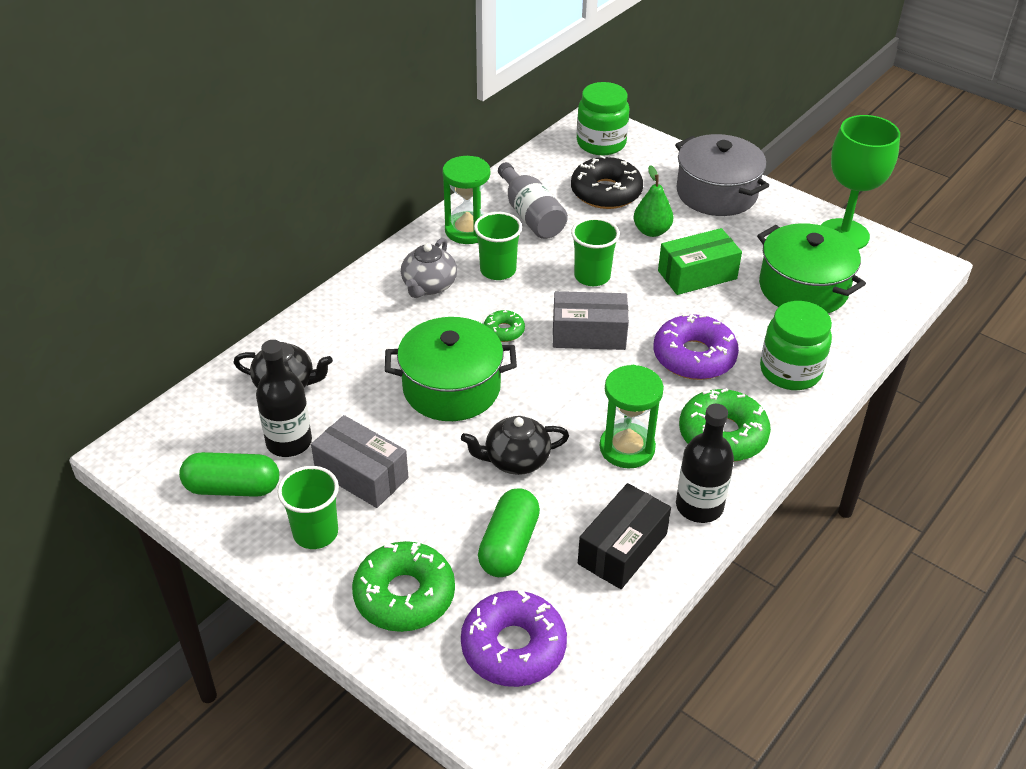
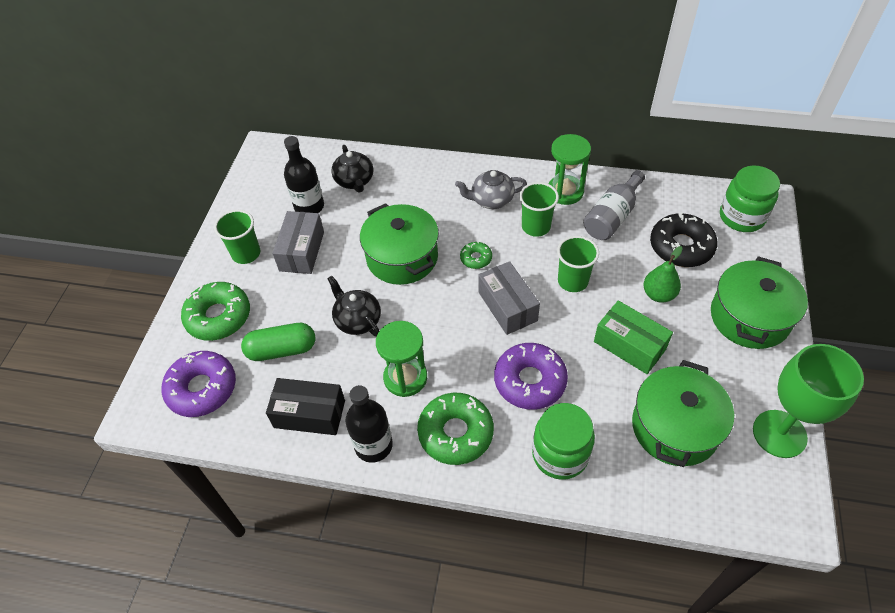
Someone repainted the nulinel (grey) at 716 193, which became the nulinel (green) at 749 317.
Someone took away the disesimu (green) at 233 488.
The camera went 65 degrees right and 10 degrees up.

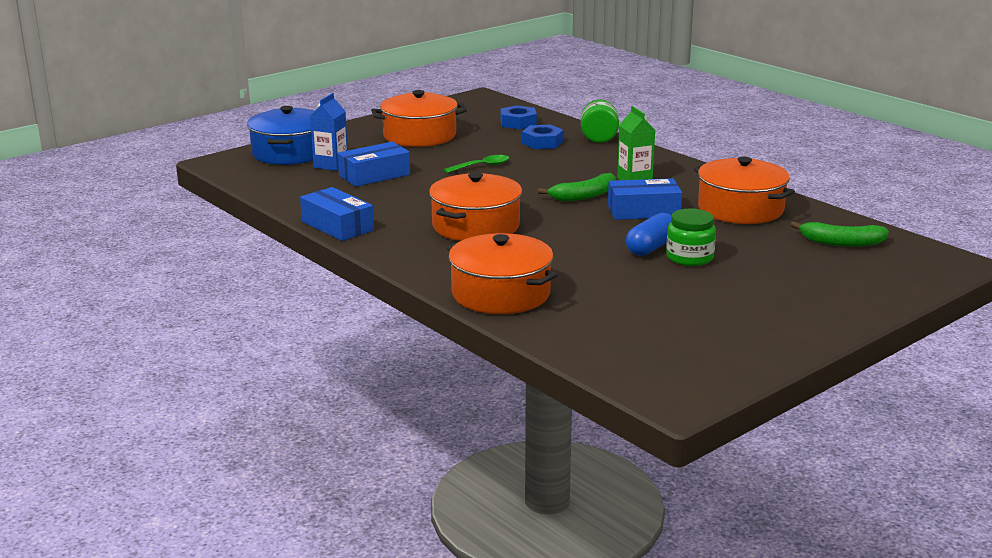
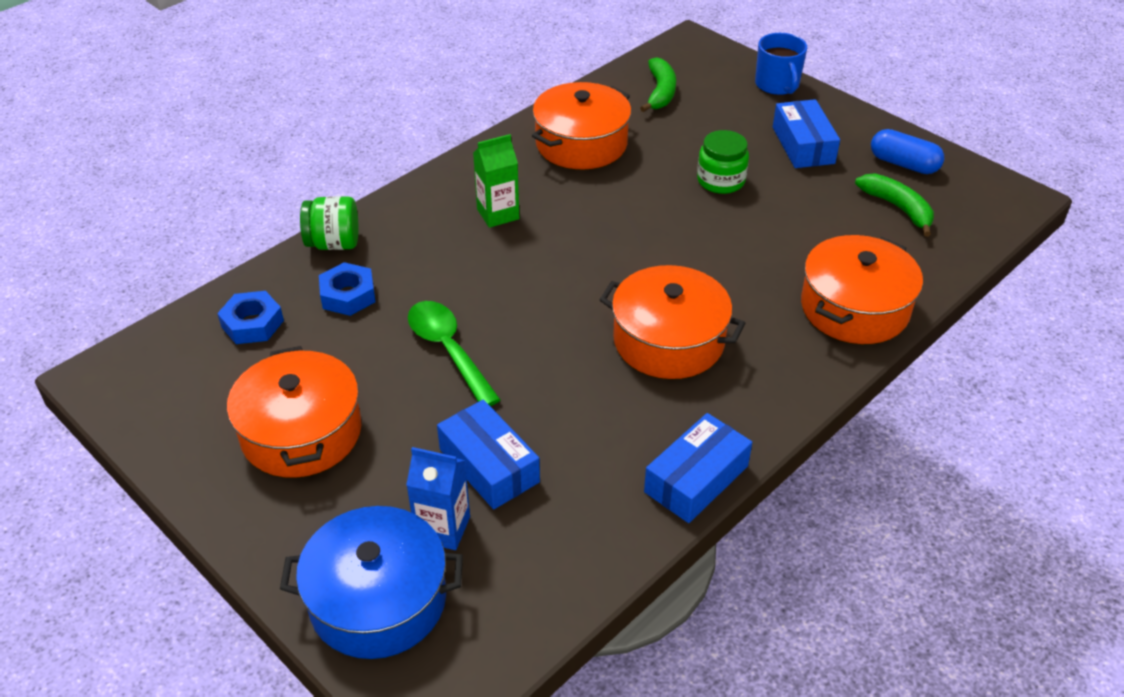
Someone scaled the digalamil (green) at 481 166 by 1.55.
Someone put down the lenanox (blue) at 777 85.
Someone carried the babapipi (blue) from 643 211 to 803 145.
Someone carried the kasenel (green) from 584 196 to 898 208.
Someone carried the disesimu (blue) from 651 247 to 903 164.
The camera went 95 degrees left and 20 degrees up.

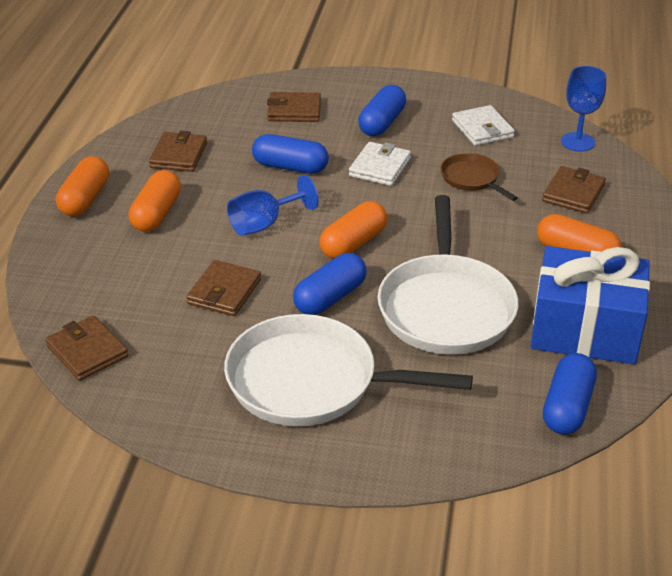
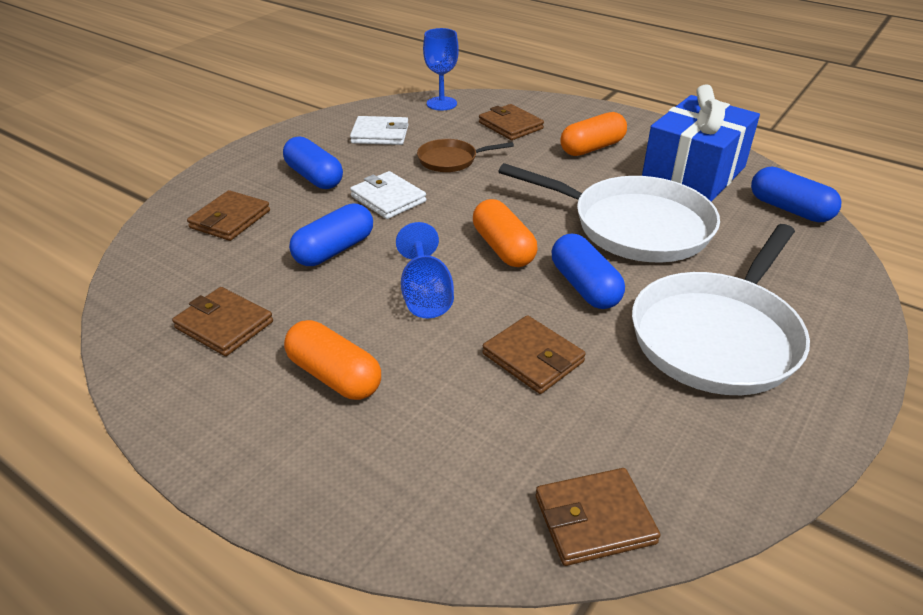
Someone took away the disesimu (orange) at 85 199.
The camera went 65 degrees left and 0 degrees up.

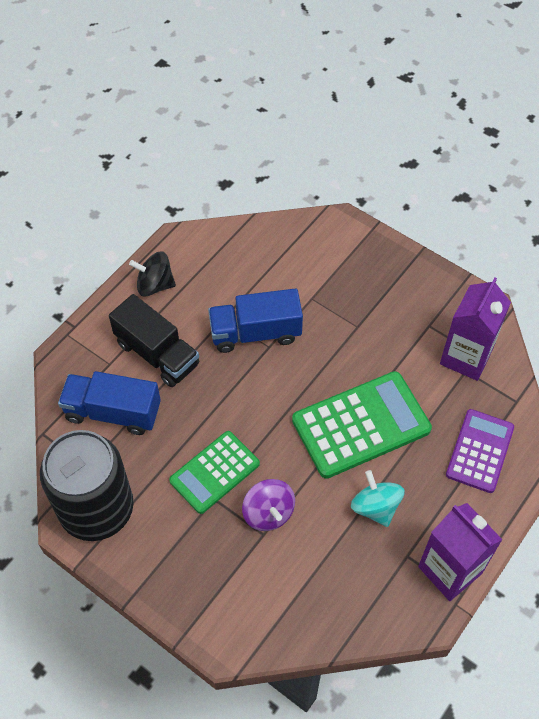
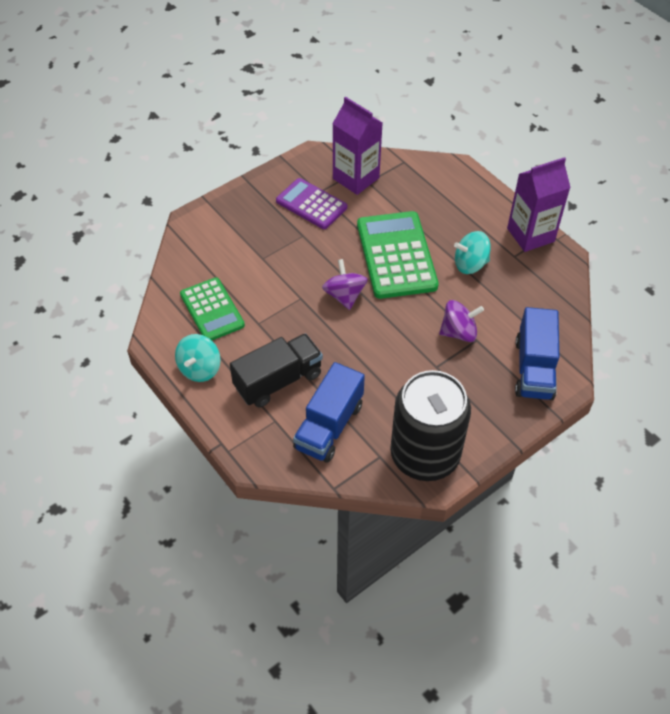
Someone repainted the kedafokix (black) at 155 285, which became the kedafokix (turquoise) at 200 369.
Someone carried the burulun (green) from 214 472 to 212 310.
Someone carried the burulun (purple) from 480 451 to 311 204.
Someone put down the kedafokix (purple) at 344 295.
Someone carried the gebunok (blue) from 255 333 to 534 368.
The camera went 75 degrees left and 5 degrees down.

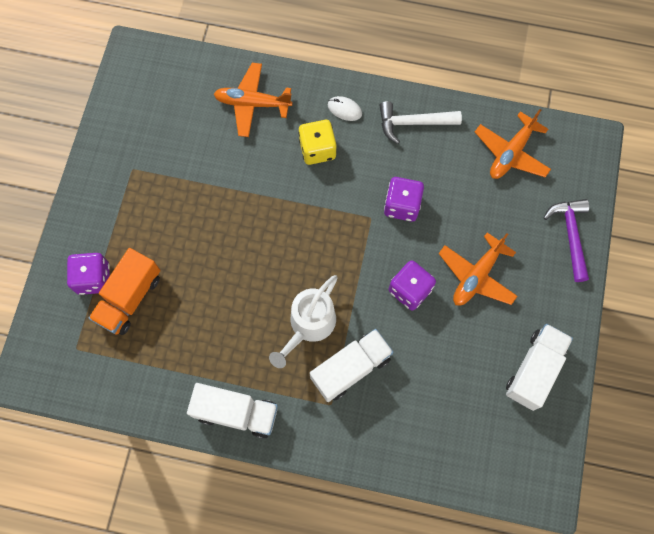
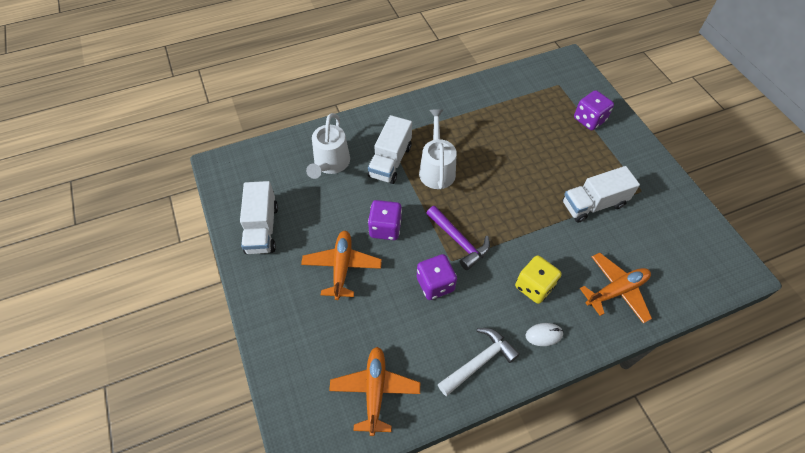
Someone put down the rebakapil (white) at 330 164.
Someone carried the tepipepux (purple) from 570 235 to 459 241.
Someone carried the gebunok (white) from 236 412 to 593 204.
Someone took away the gebunok (orange) at 129 298.
The camera went 145 degrees right and 15 degrees down.

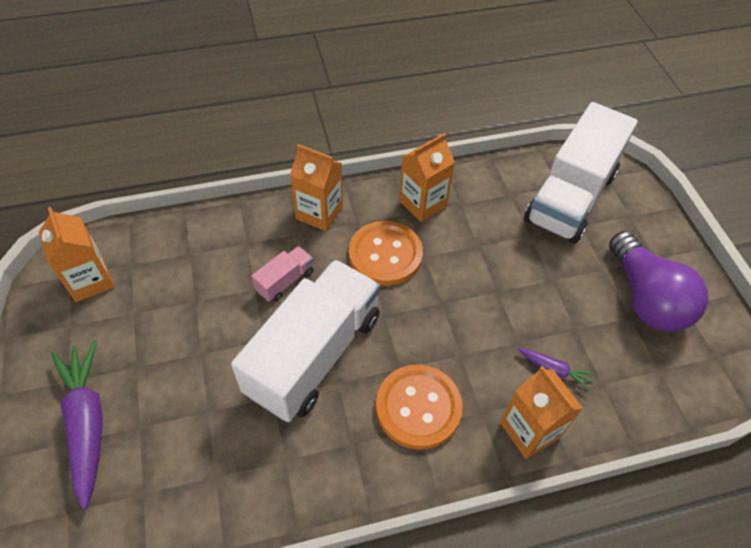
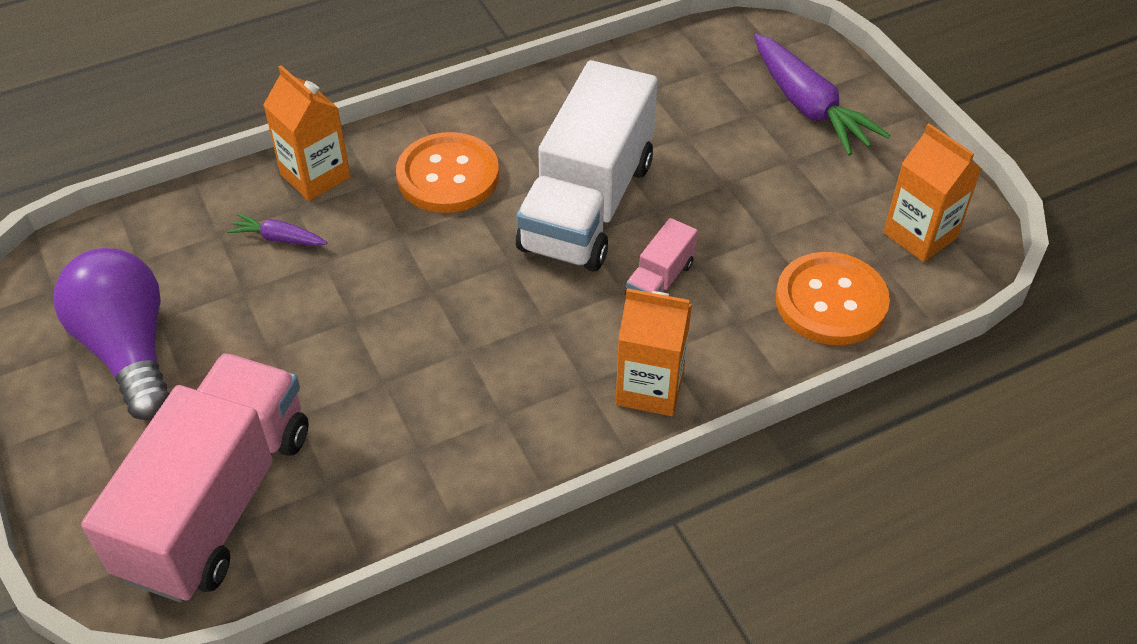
Someone repainted the gebunok (white) at 570 197, which became the gebunok (pink) at 218 502.
Someone carried the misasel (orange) from 385 254 to 831 301.
Someone took away the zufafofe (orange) at 422 203.
The camera went 170 degrees right and 5 degrees down.

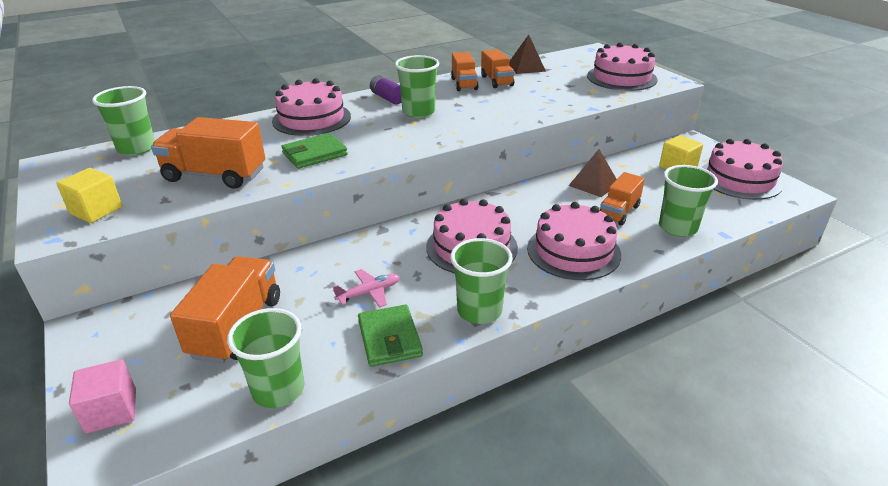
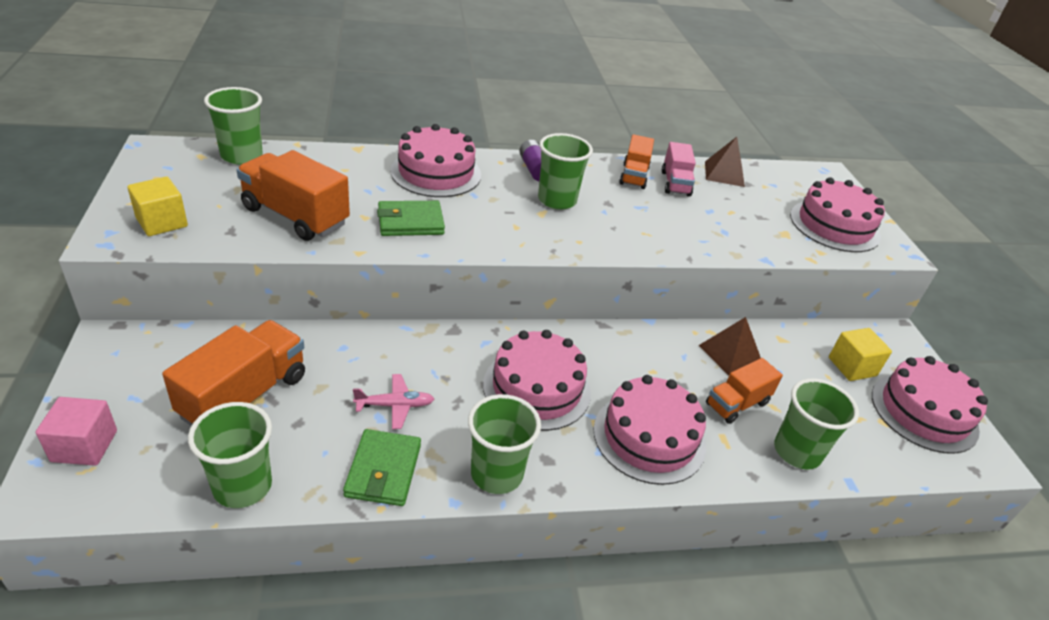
Someone repainted the gebunok (orange) at 496 81, which became the gebunok (pink) at 675 183.
The camera went 15 degrees right and 5 degrees up.

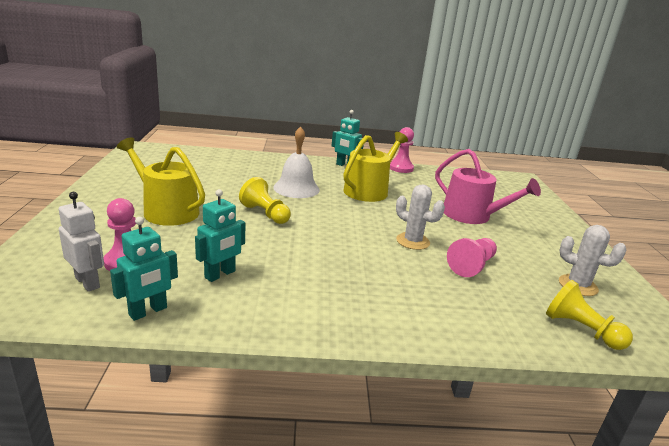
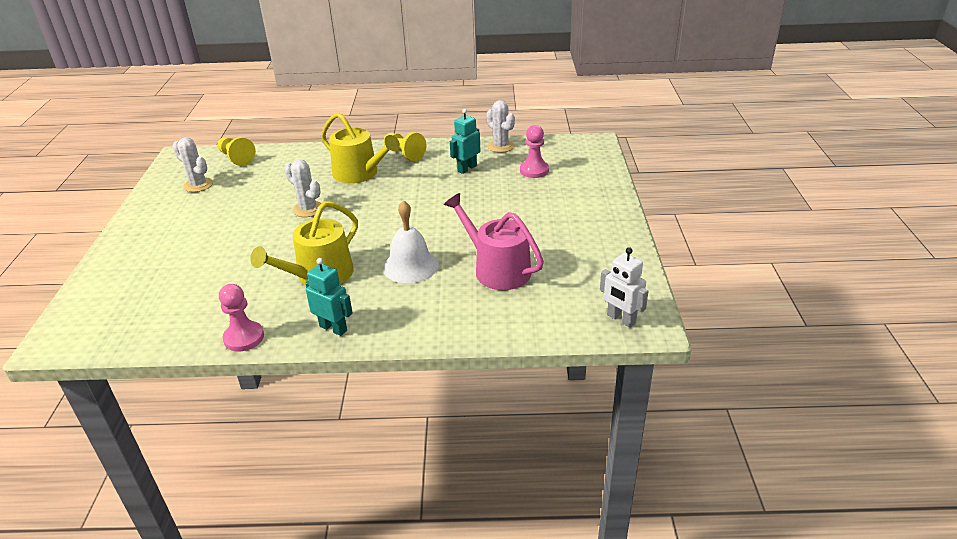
Someone carried the rebakapil (yellow) from 166 210 to 360 173.
Someone carried the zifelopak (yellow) from 265 214 to 404 154.
Someone carried the rebakapil (pink) from 472 216 to 497 269.
Someone swapped the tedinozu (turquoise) at 148 311 for the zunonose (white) at 500 146.
Someone carried the tedinozu (white) from 87 282 to 621 319.
Someone took away the zifelopak (pink) at 472 266.
The camera went 175 degrees left and 10 degrees up.

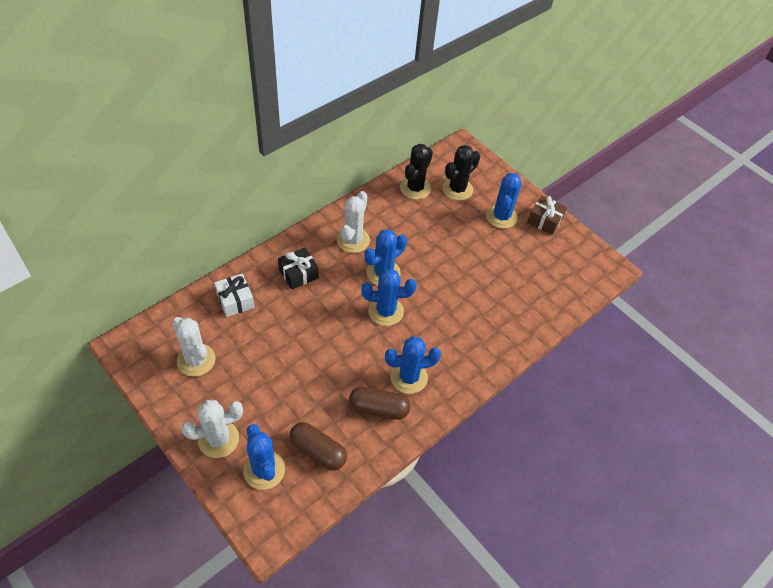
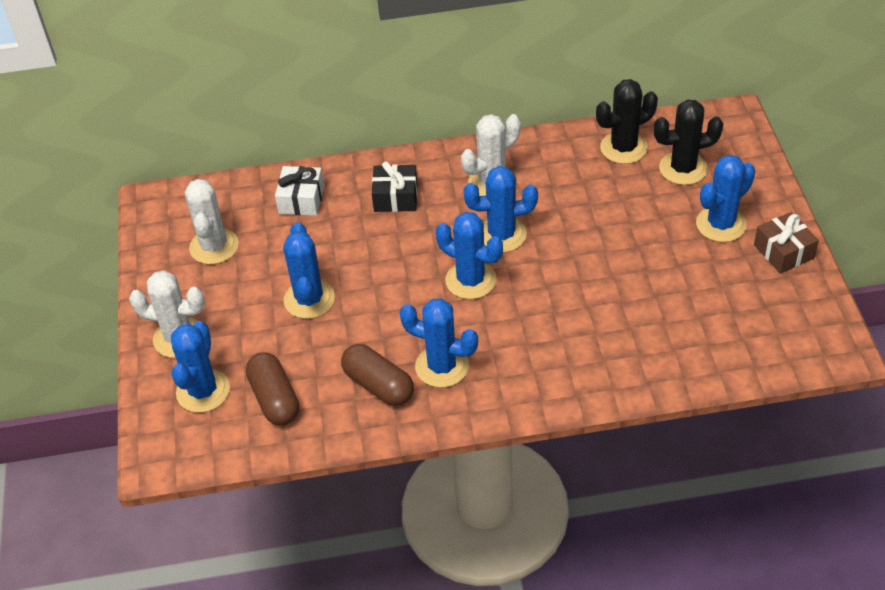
Someone put down the zunonose (blue) at 309 299.
The camera went 40 degrees right and 5 degrees down.

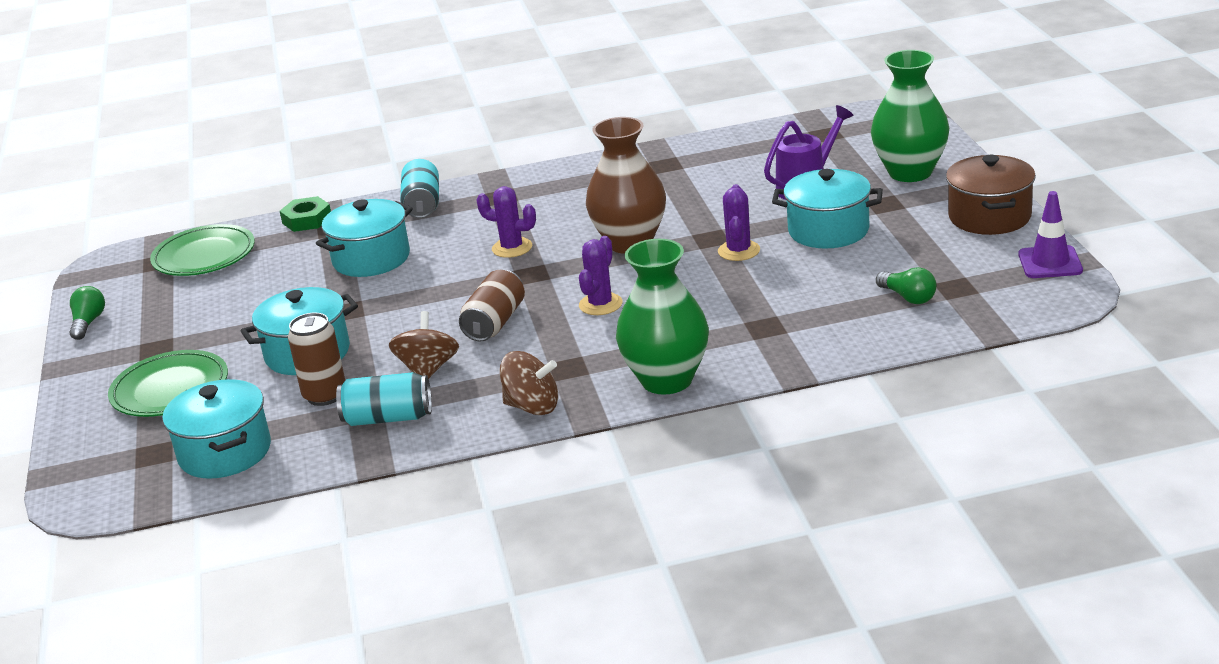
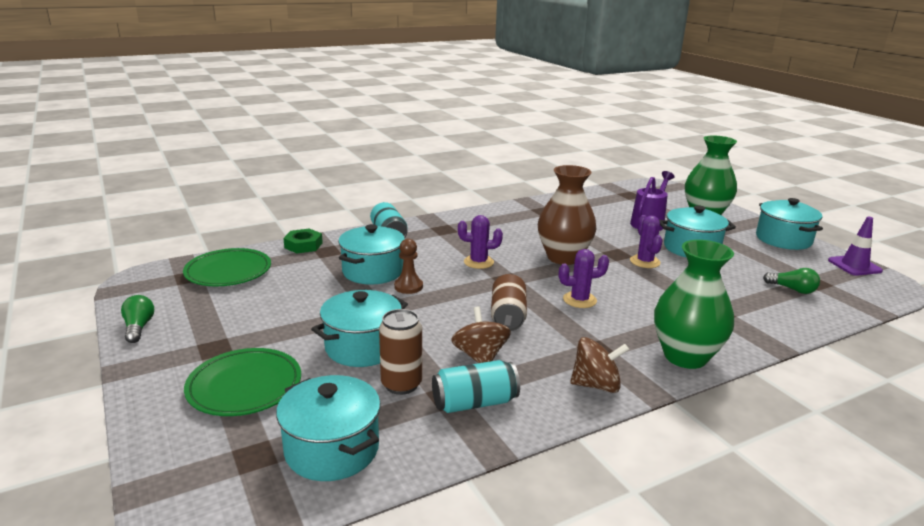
Someone put down the zifelopak (brown) at 408 286.
Someone rotated the zunonose (purple) at 600 304 by 75 degrees clockwise.
Someone repainted the nulinel (brown) at 989 217, which became the nulinel (turquoise) at 783 239.
The camera went 20 degrees left and 5 degrees down.

